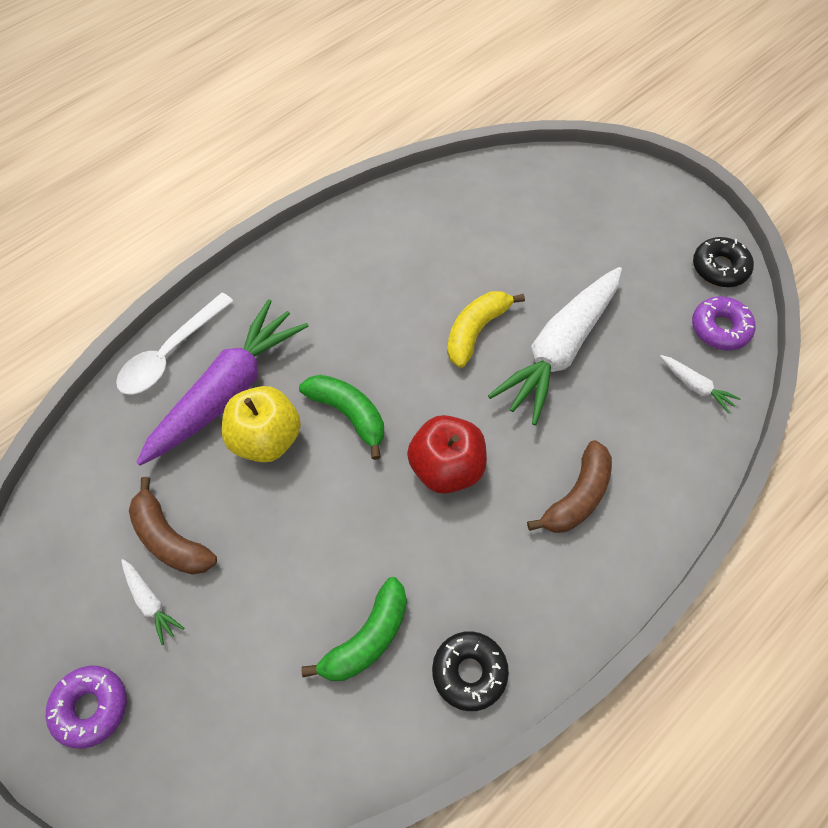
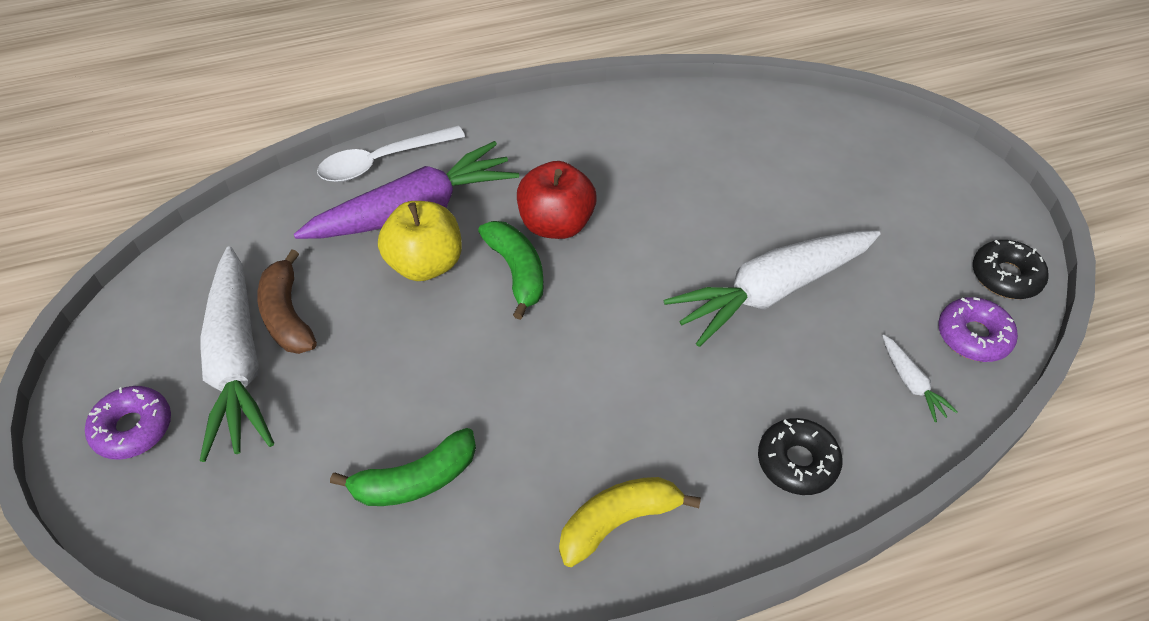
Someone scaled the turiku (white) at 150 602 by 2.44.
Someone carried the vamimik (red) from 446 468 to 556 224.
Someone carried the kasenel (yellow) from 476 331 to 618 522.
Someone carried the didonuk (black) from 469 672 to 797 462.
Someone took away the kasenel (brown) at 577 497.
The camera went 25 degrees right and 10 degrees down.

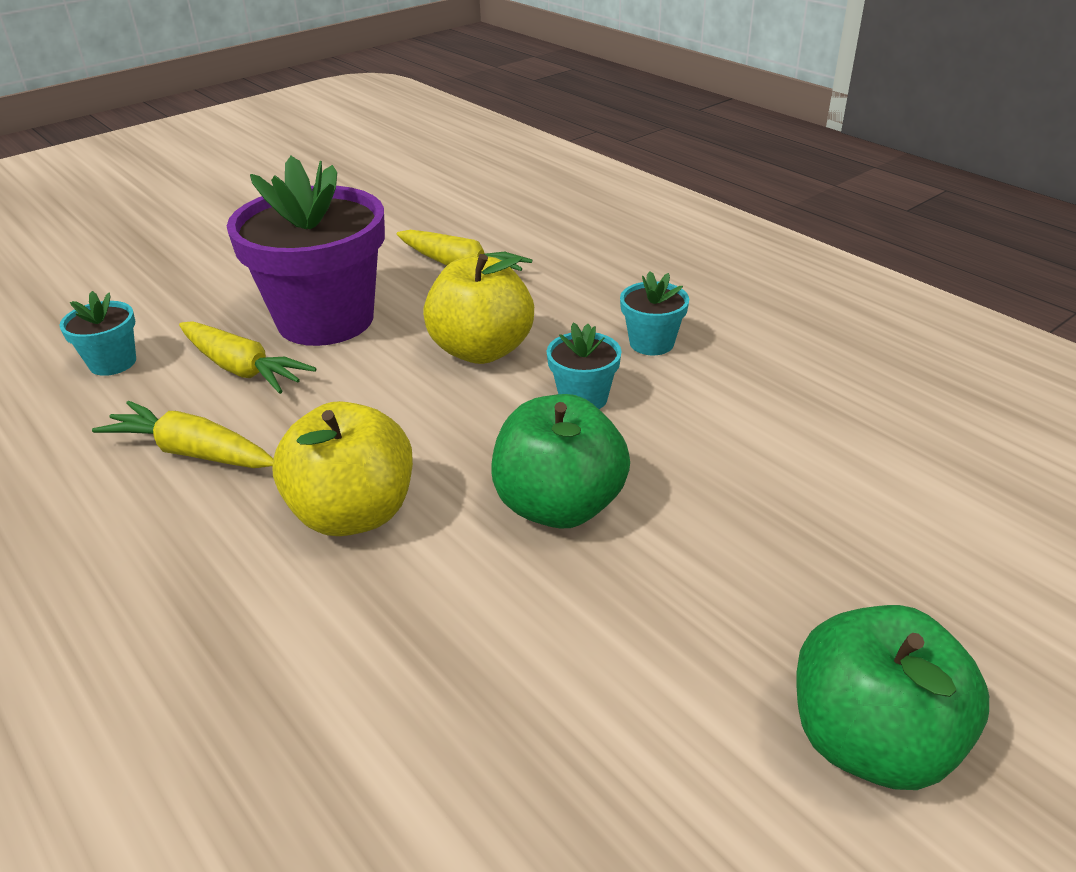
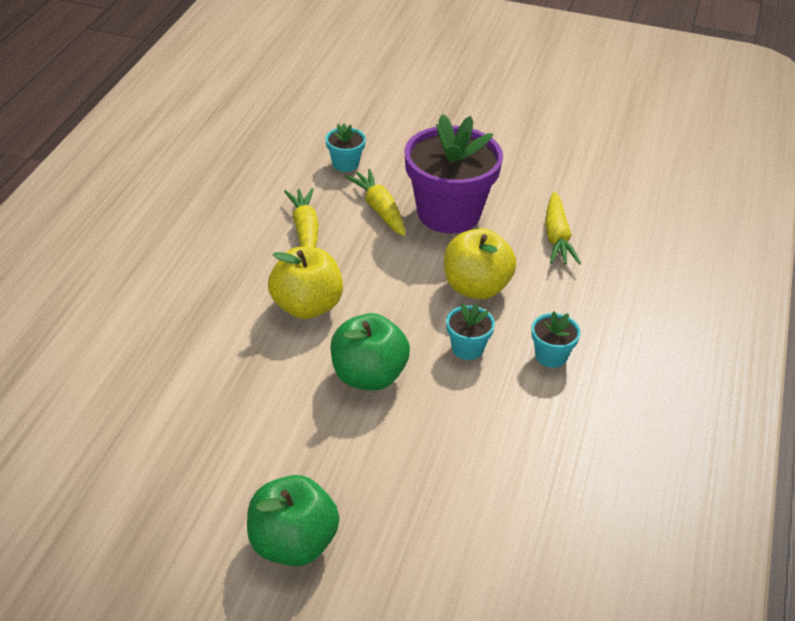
Someone rotated the turiku (yellow) at 243 369 by 150 degrees clockwise.
The camera went 55 degrees right and 5 degrees up.

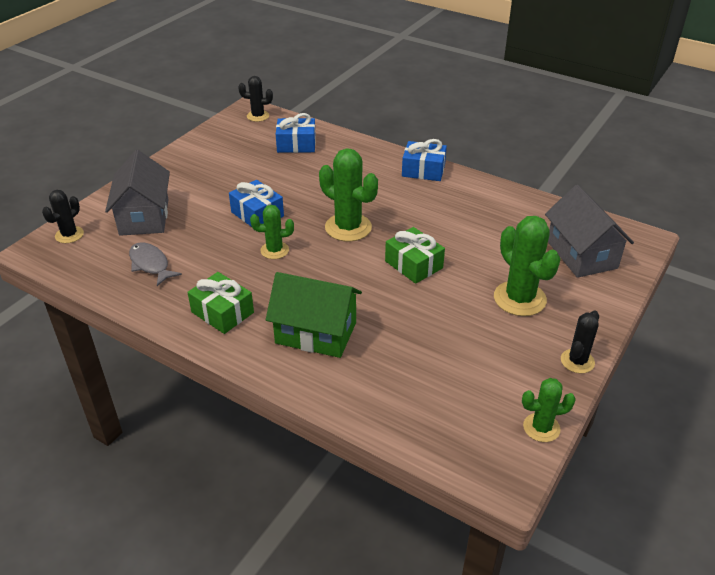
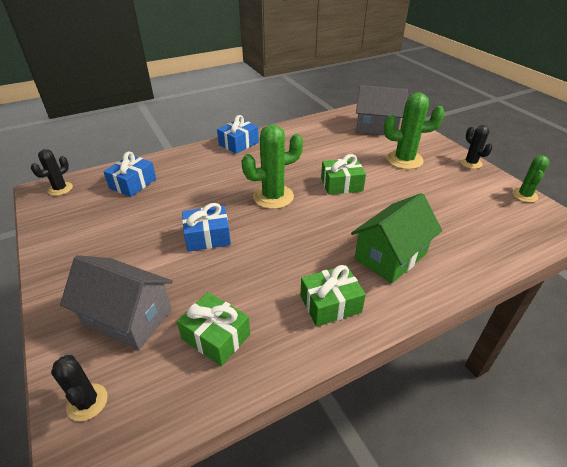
Someone swapped the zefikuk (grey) at 150 264 for the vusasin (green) at 216 336.
Someone took away the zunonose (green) at 274 250.
The camera went 60 degrees left and 0 degrees up.

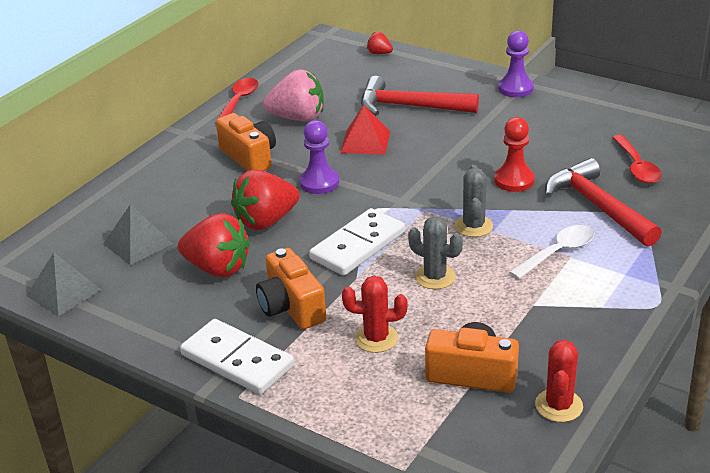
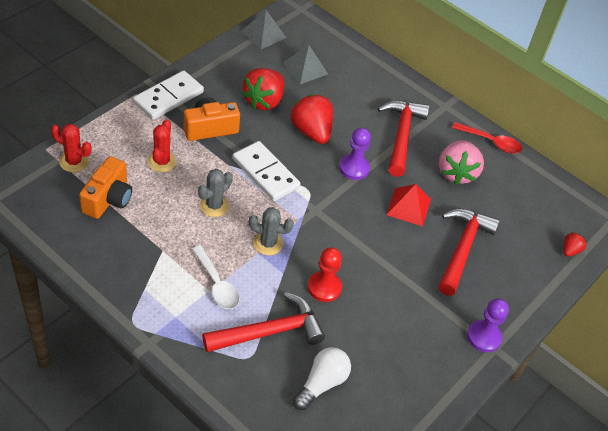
Someone carried the zunonose (red) from 558 406 to 74 161.
Someone swapped the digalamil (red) at 636 167 for the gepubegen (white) at 322 383.
Someone swapped the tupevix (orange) at 249 157 for the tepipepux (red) at 401 136.
The camera went 90 degrees right and 15 degrees up.

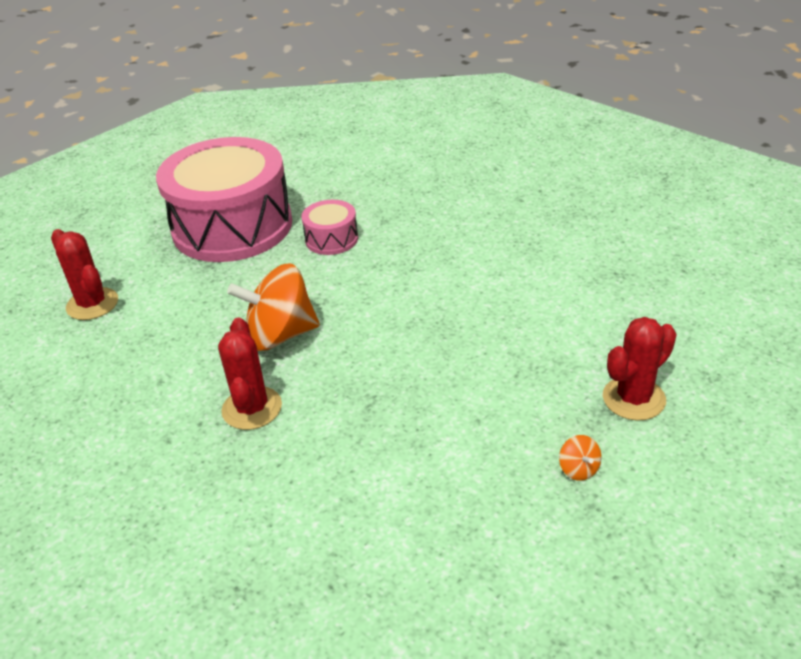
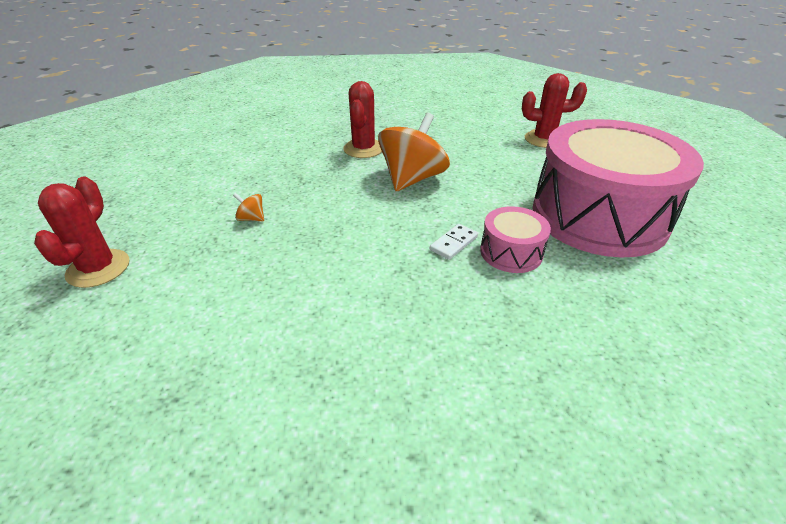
Someone carried the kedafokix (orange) from 578 469 to 251 218.
Someone rotated the zunonose (red) at 252 408 by 60 degrees clockwise.
Someone put down the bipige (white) at 453 243.
The camera went 130 degrees right and 0 degrees up.

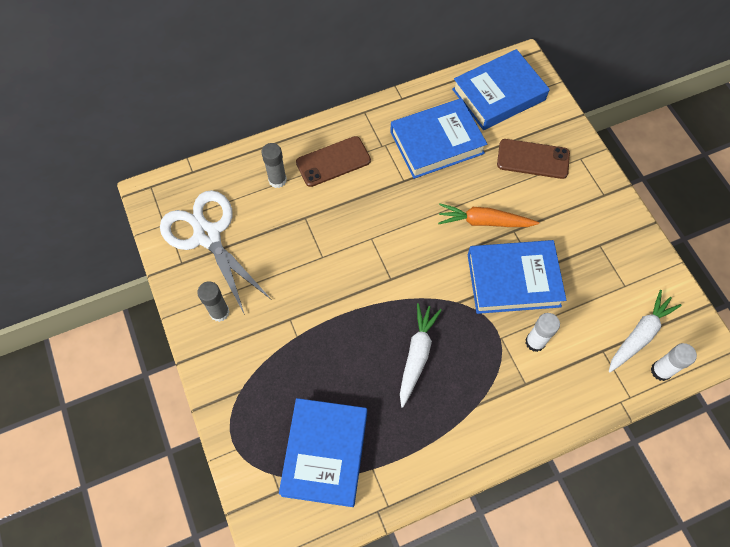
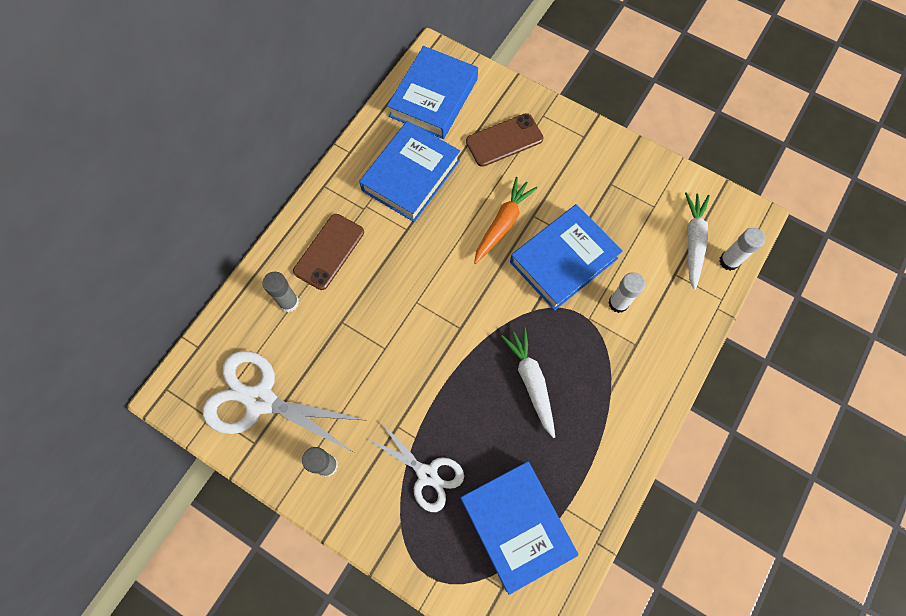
Someone put down the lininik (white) at 427 474.
Someone rotated the turiku (orange) at 484 221 by 150 degrees clockwise.
The camera went 35 degrees left and 5 degrees up.

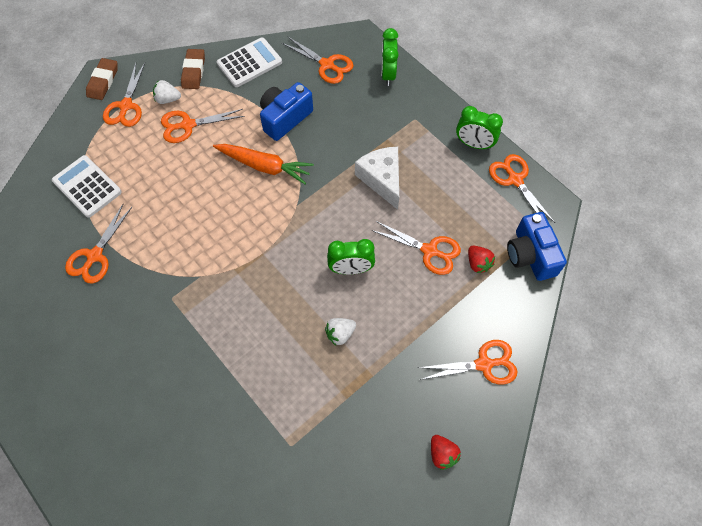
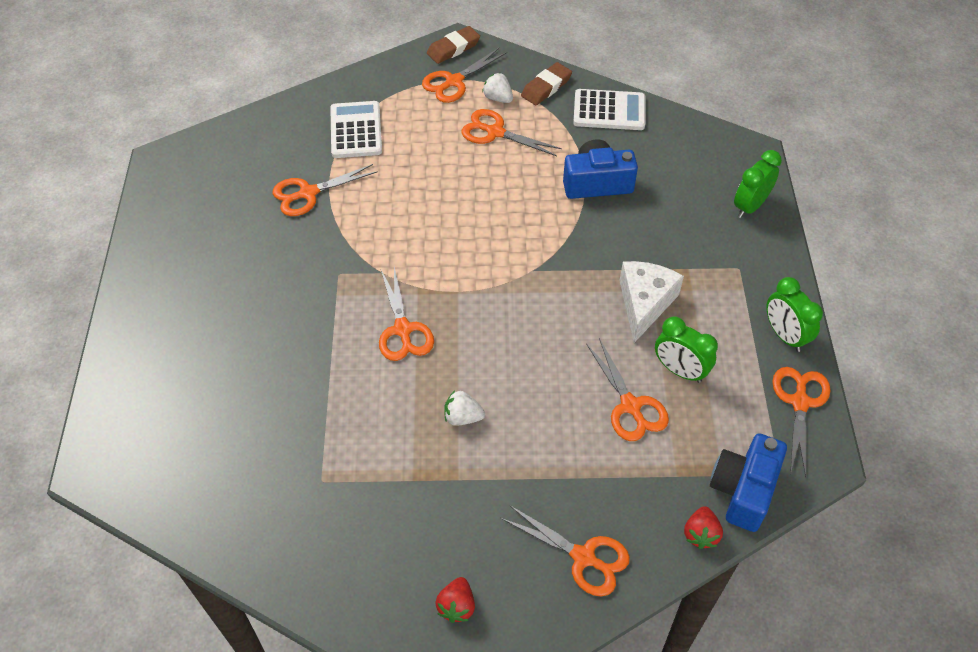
Someone carried the lininik (orange) from 327 65 to 403 330.
Someone carried the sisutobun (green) from 351 269 to 680 370.
Someone carried the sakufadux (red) from 478 263 to 700 534.
Someone took away the turiku (orange) at 264 166.
The camera went 40 degrees right and 10 degrees down.

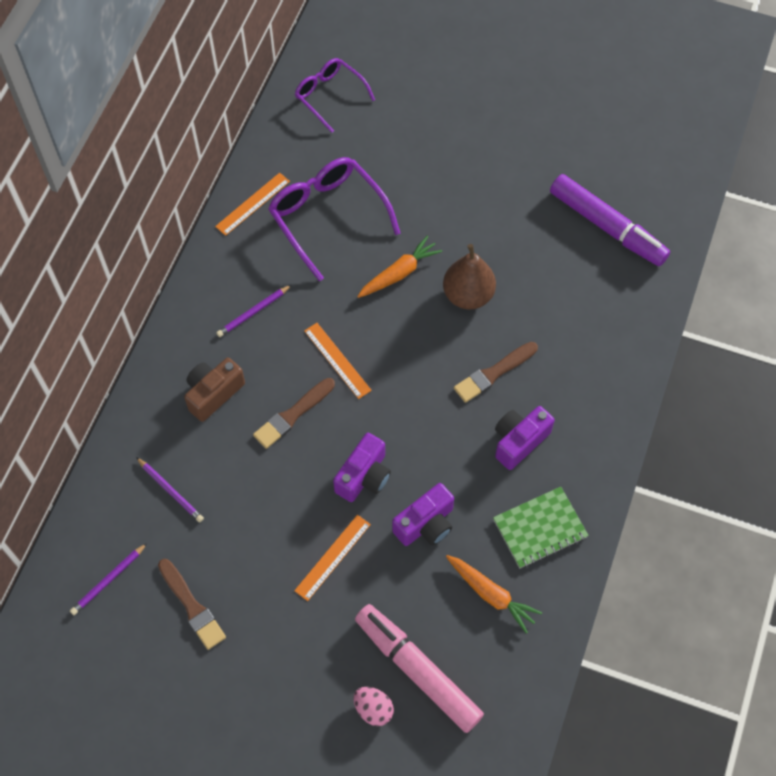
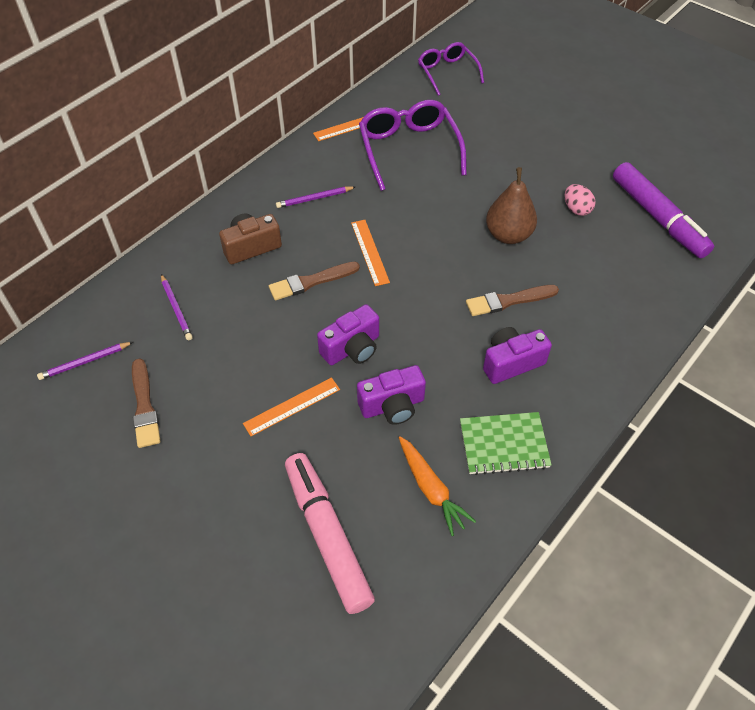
Someone carried the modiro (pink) from 373 709 to 576 209.
Someone took away the turiku (orange) at 399 273.
The camera went 20 degrees right and 10 degrees down.

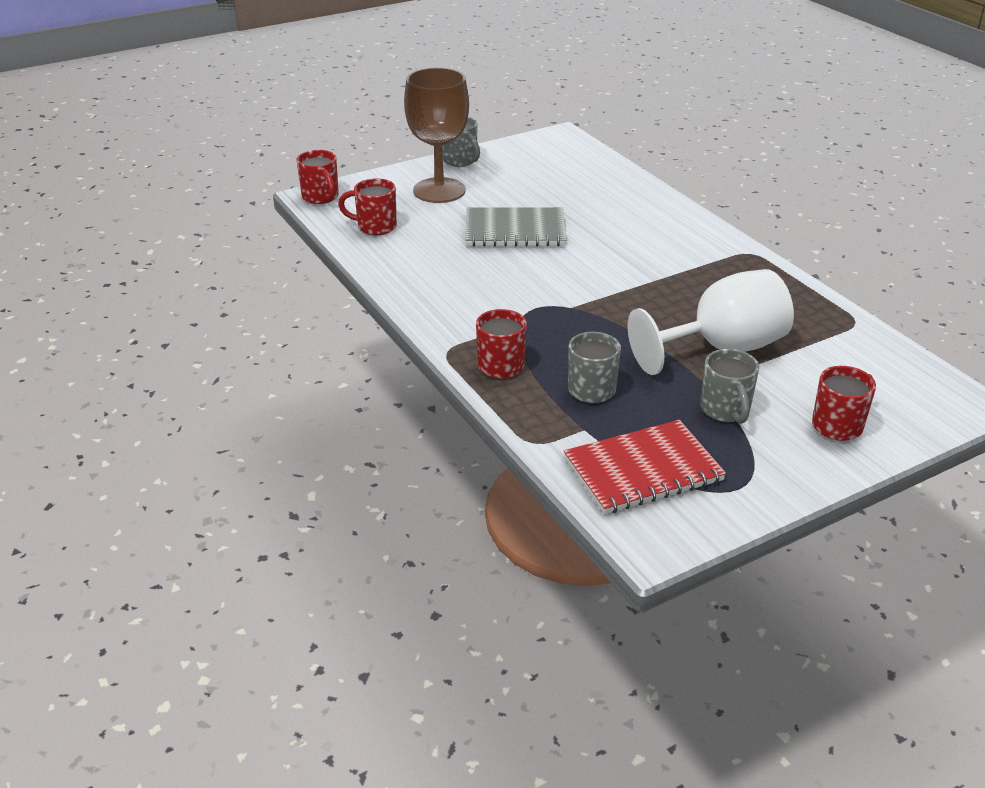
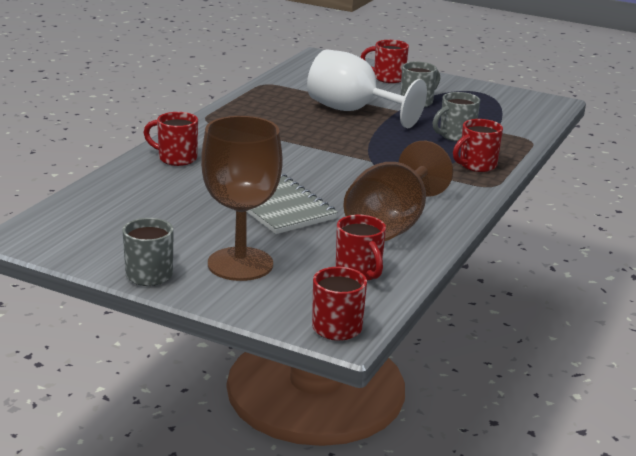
Someone put down the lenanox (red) at 176 158.
Someone put down the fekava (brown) at 391 224.
Someone took away the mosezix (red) at 643 470.
The camera went 125 degrees left and 10 degrees down.

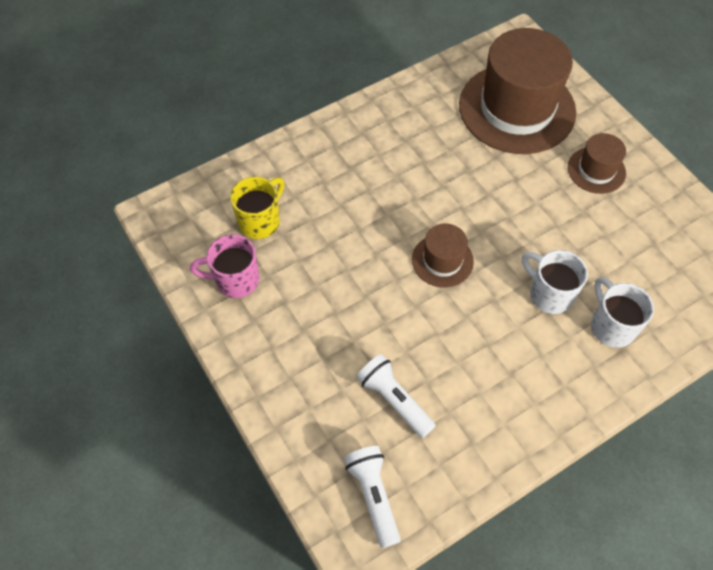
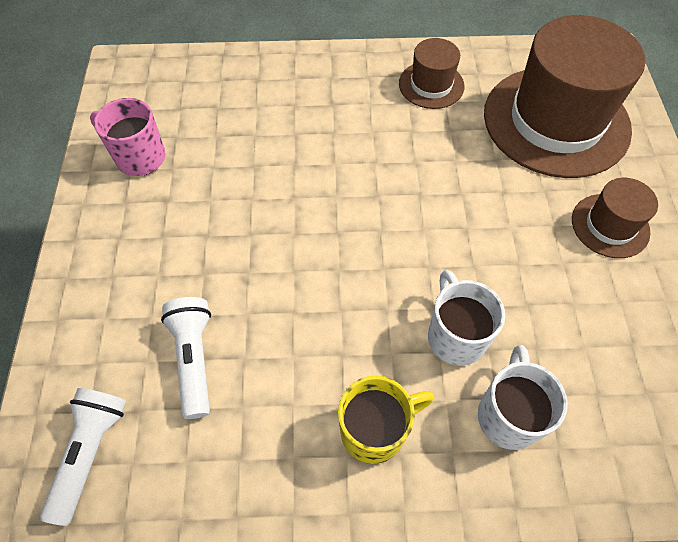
Someone carried the lenanox (yellow) from 260 221 to 375 430.
Someone carried the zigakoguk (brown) from 442 260 to 431 85.
The camera went 30 degrees right and 0 degrees up.

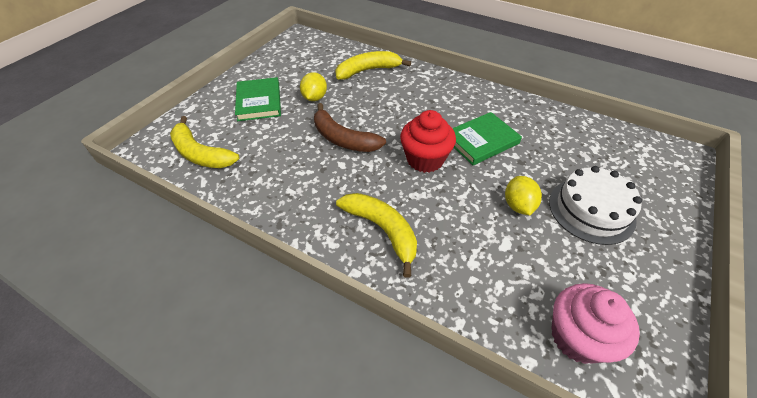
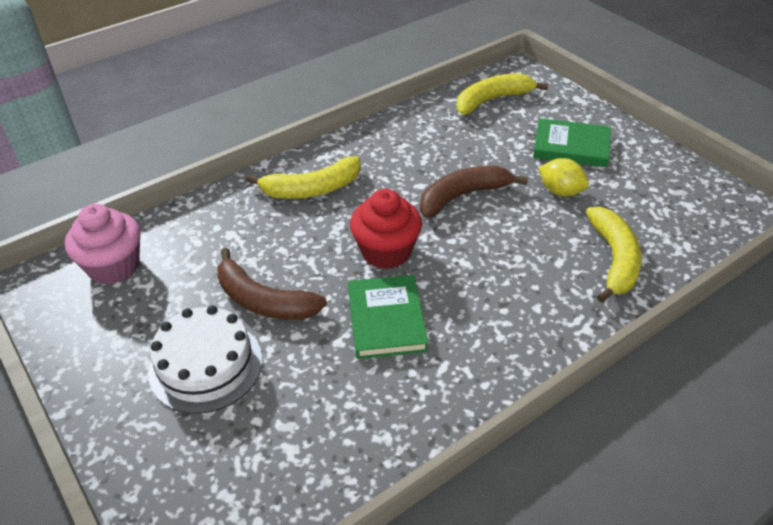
Someone swapped the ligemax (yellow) at 518 205 for the kasenel (brown) at 263 301.
The camera went 115 degrees right and 5 degrees down.

